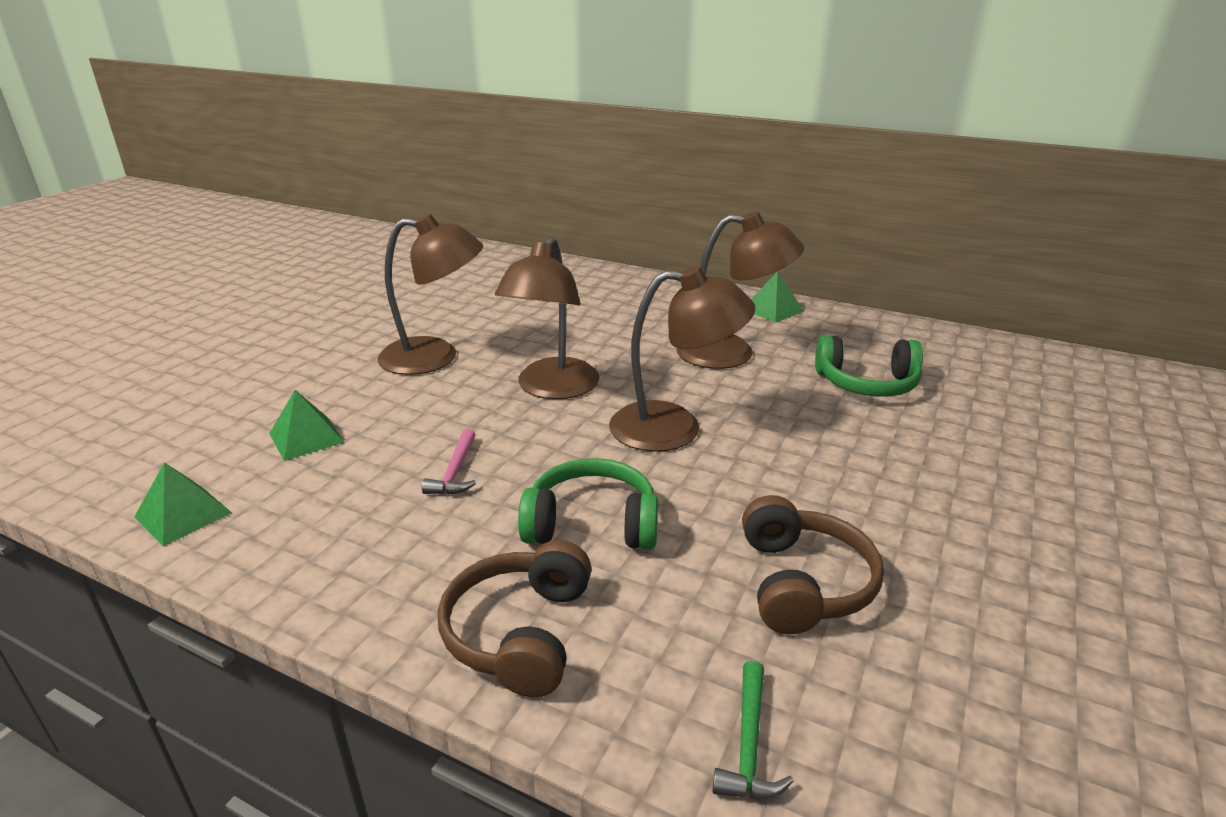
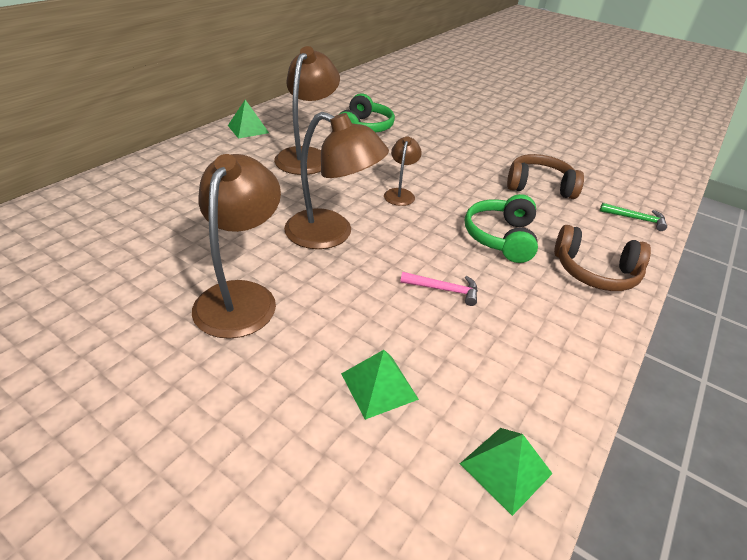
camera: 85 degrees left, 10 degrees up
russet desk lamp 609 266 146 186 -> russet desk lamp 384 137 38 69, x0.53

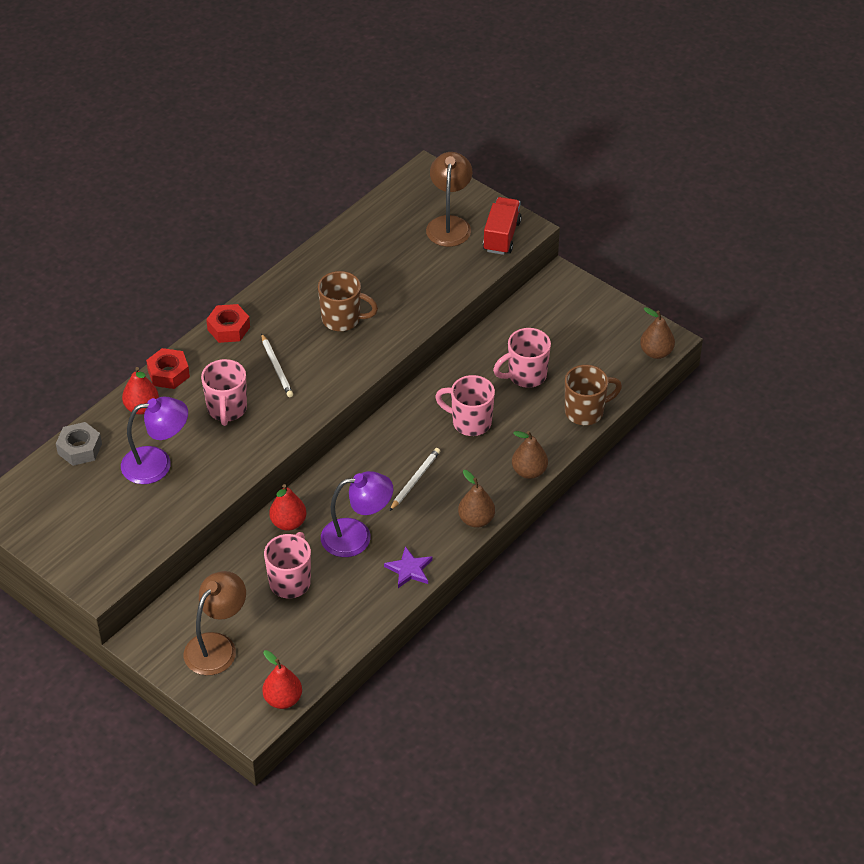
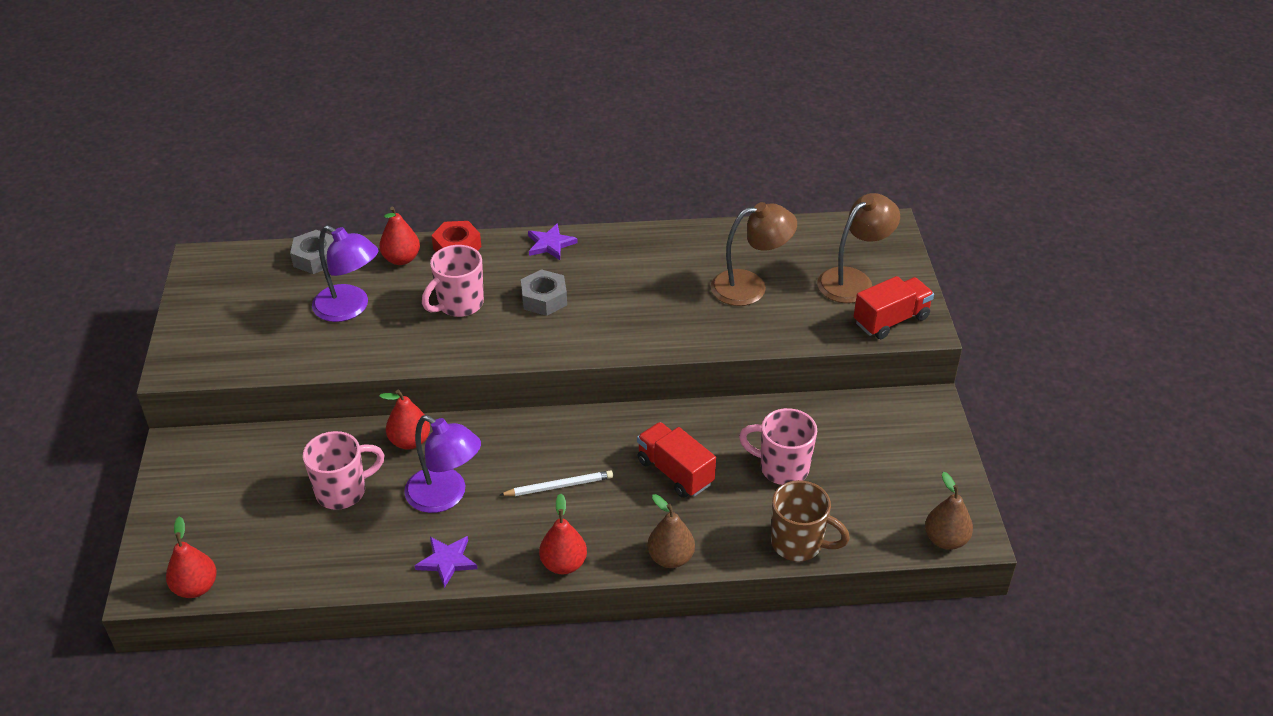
camera: 45 degrees right, 5 degrees down
russet tea mug 318 271 60 60 -> none
russet desk lamp 184 571 62 104 -> russet desk lamp 711 202 86 104, shifted
scarlet hex nut 206 304 44 39 -> purple five-pointed star 528 223 50 37
snow-white wooden pencil 261 333 32 64 -> grey hex nut 521 269 46 47
rosy tea mug 435 375 60 61 -> scarlet lorry 637 422 79 76
russet pear fruit 458 470 37 58 -> scarlet pear fruit 539 493 48 81

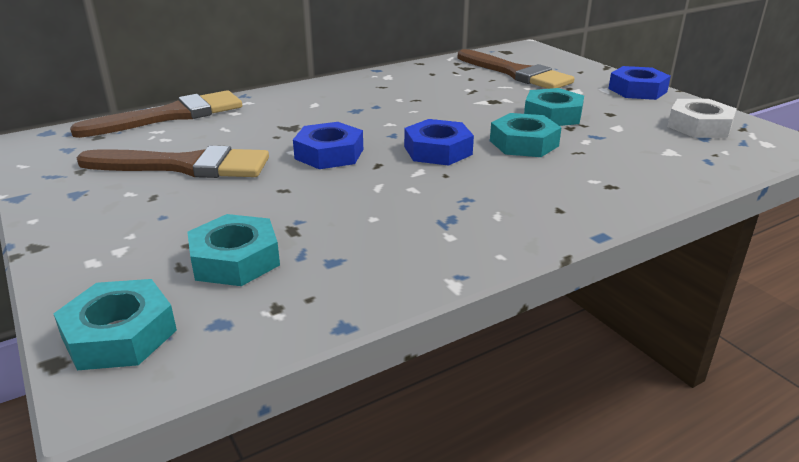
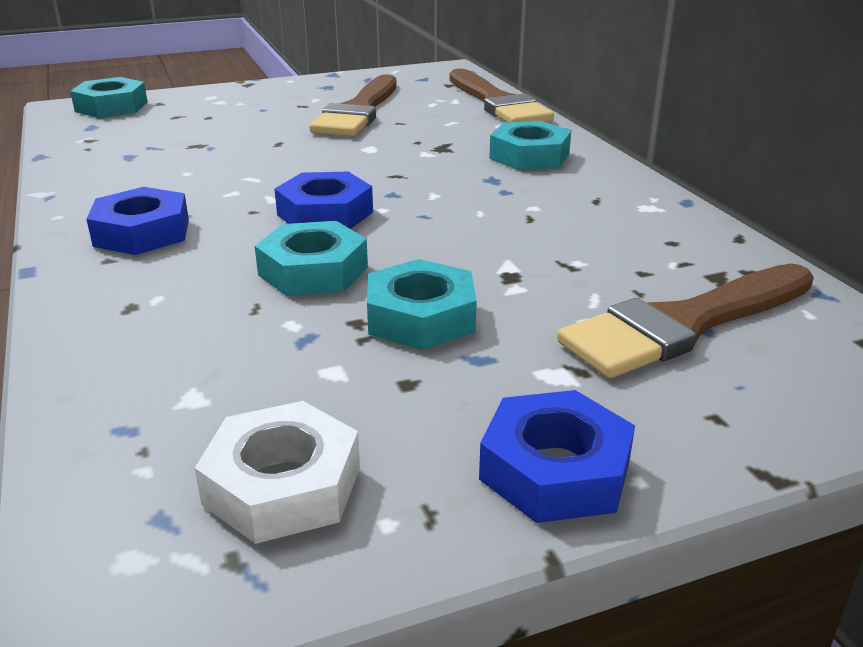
camera: 100 degrees right, 0 degrees up
turquoise hex nut 187 214 93 72 -> turquoise hex nut 489 121 82 49, shifted
blue hex nut 293 122 70 47 -> blue hex nut 86 187 103 68, shifted

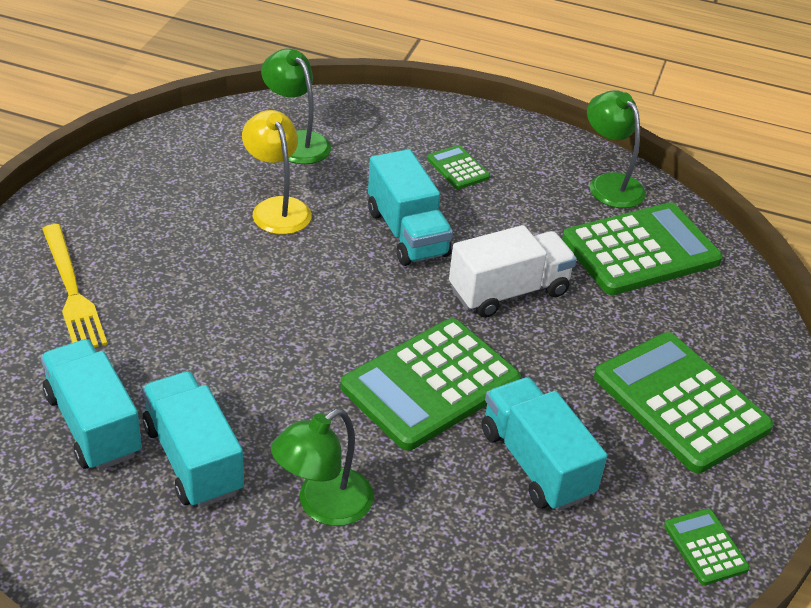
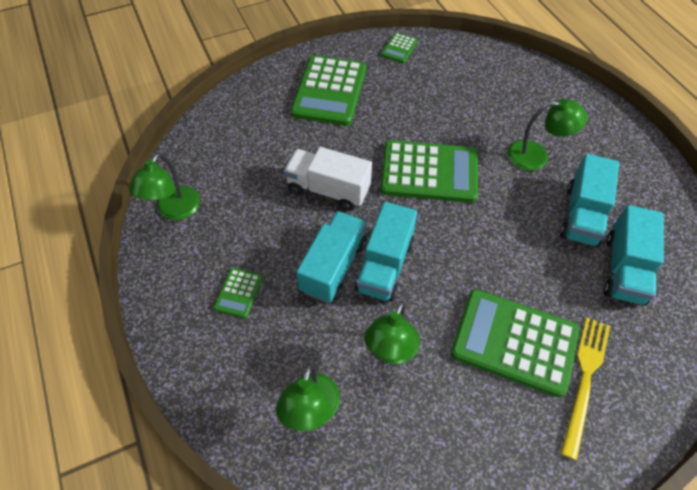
camera: 130 degrees left, 15 degrees up
turquoise lorry 482 377 125 134 -> turquoise lorry 355 202 62 100, shifted
green calculator 562 202 161 93 -> green calculator 451 289 129 109, shifted
yellow desk lamp 242 110 70 125 -> green desk lamp 364 301 56 63

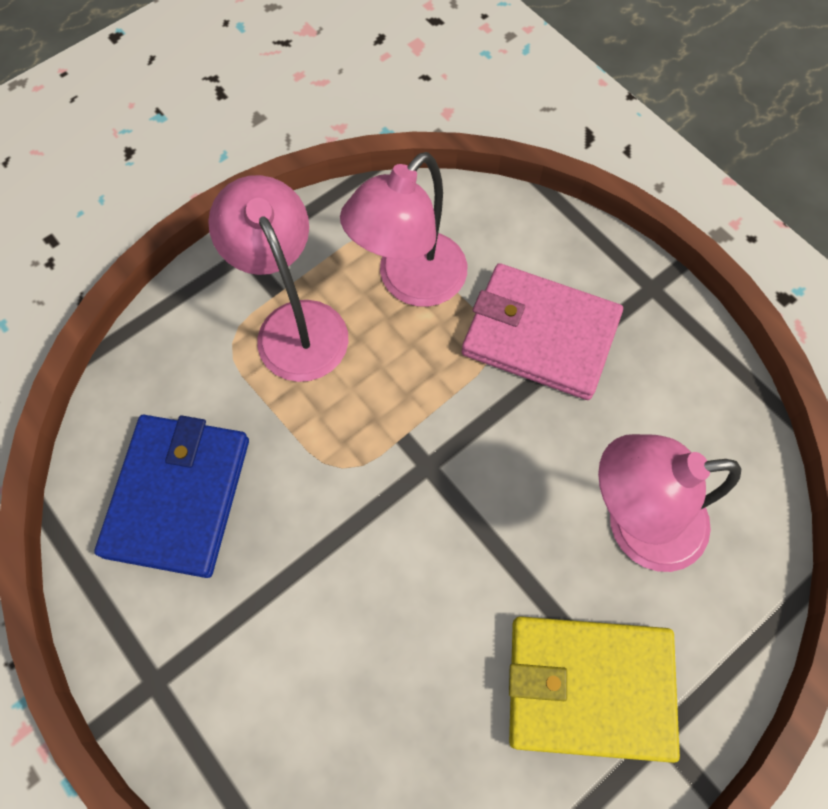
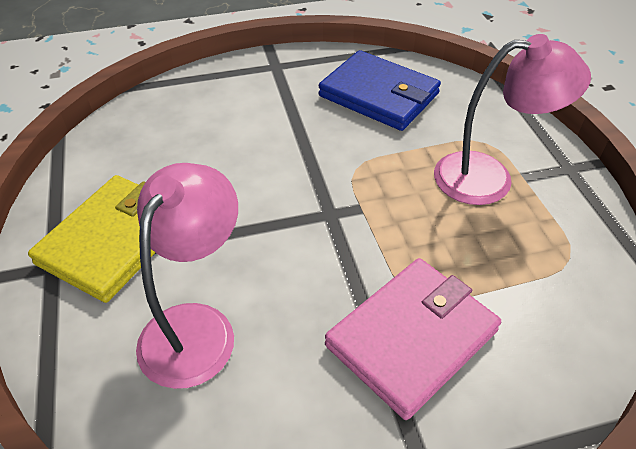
camera: 115 degrees right, 20 degrees down
rosy desk lamp 340 152 127 155 -> none

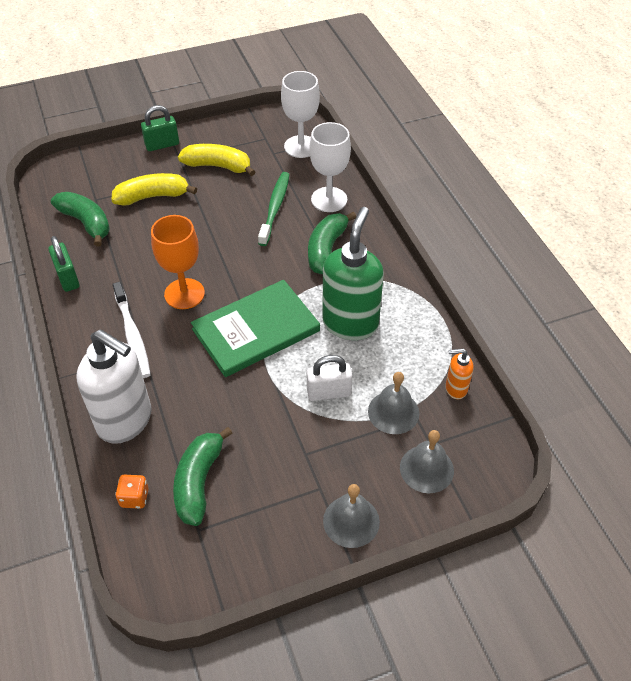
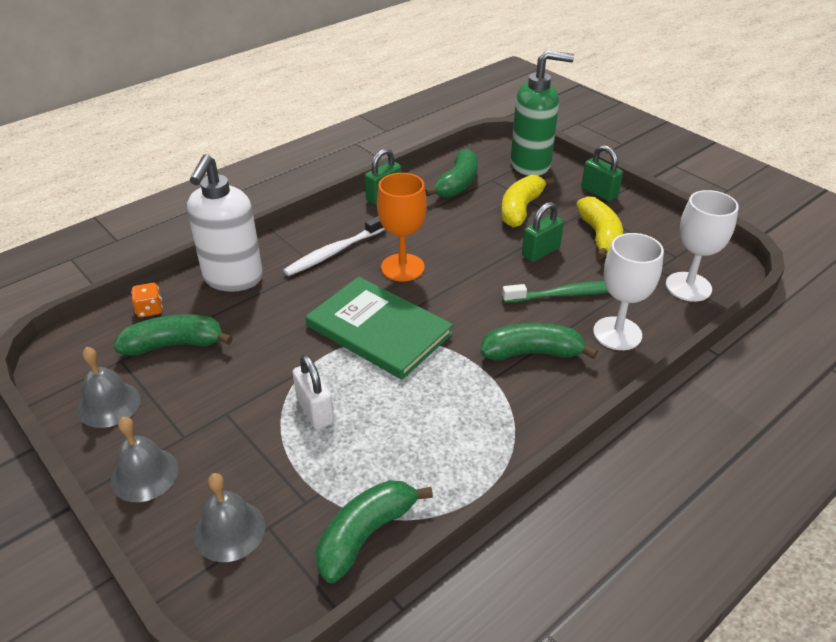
camera: 70 degrees right, 10 degrees down
none -> green lock 522 202 42 60
green soap dispenser 322 207 62 133 -> green soap dispenser 511 50 63 126, shifted
grey bell 368 372 51 62 -> grey bell 78 347 63 81, shifted
orange soap dispenser 445 348 29 51 -> green toy banana 316 480 117 103
yellow toy banana 111 173 86 33 -> yellow toy banana 501 175 53 53, 120 degrees counterclockwise

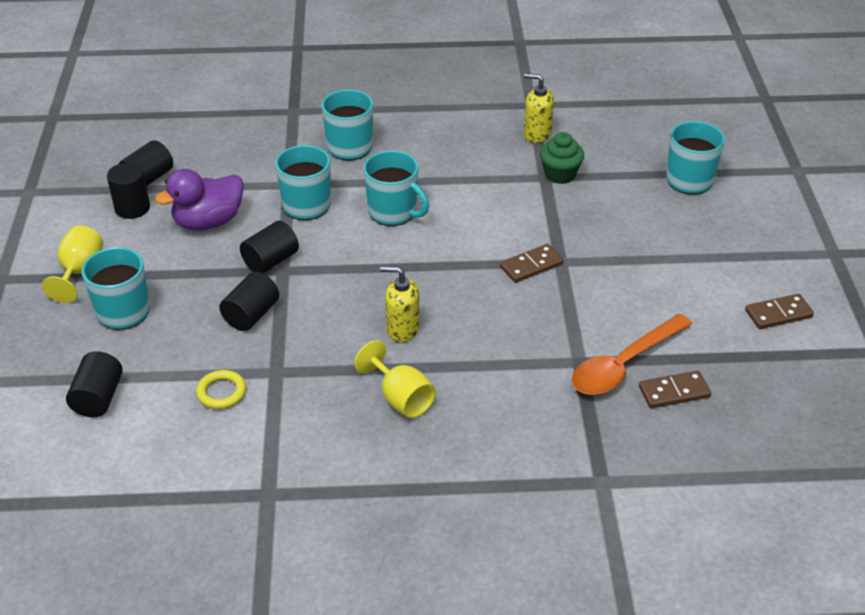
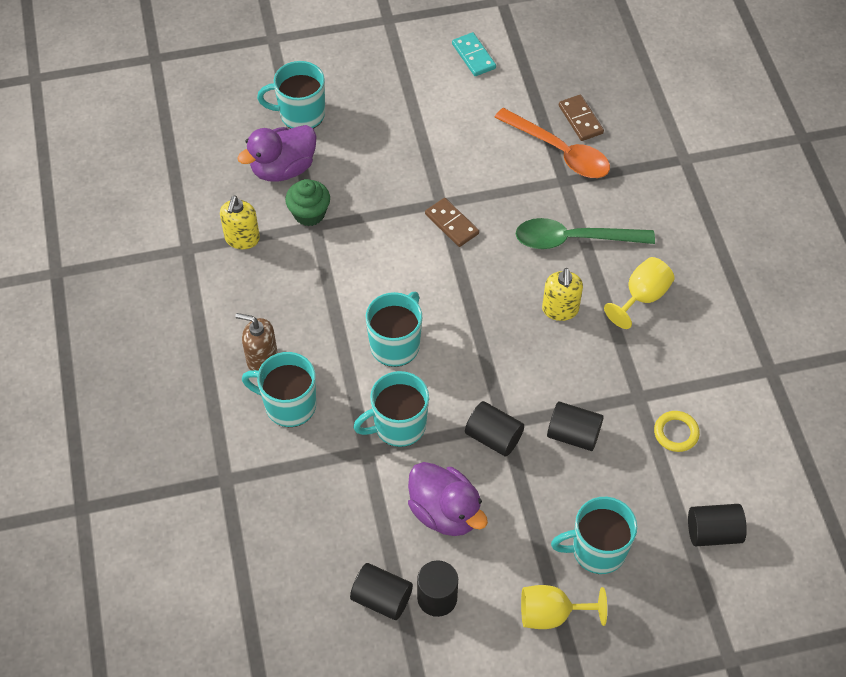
camera: 100 degrees left, 15 degrees up
none -> russet soap dispenser 235 313 43 58
none -> purple duck 238 125 79 57
none -> green teaspoon 516 218 139 31
russet domino 745 294 69 35 -> turquoise domino 452 32 44 44

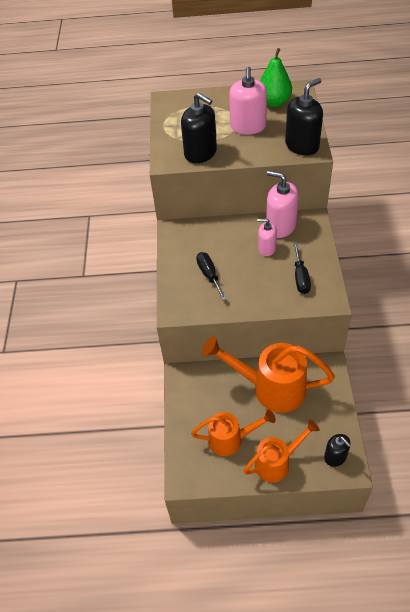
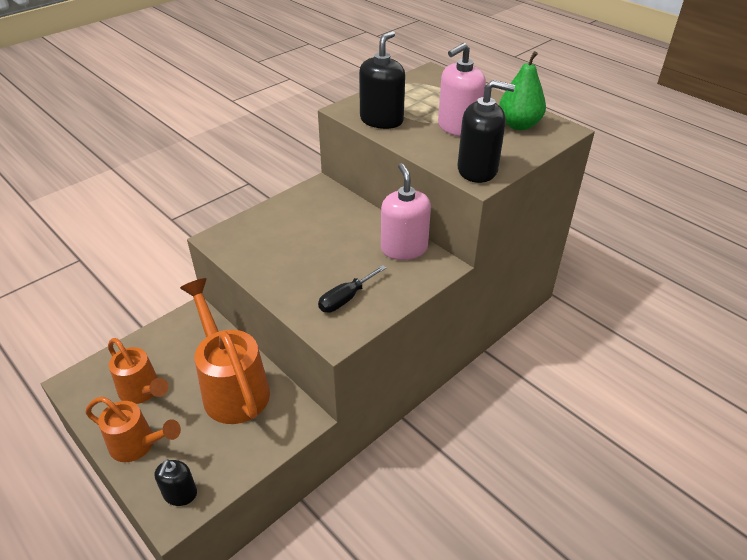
camera: 45 degrees right, 10 degrees down
ebony flat screwdriver 196 252 31 48 -> none
rosy soap dispenser 257 218 20 38 -> none
ebony soap dispenser 181 93 36 70 -> ebony soap dispenser 359 31 46 98, 150 degrees counterclockwise

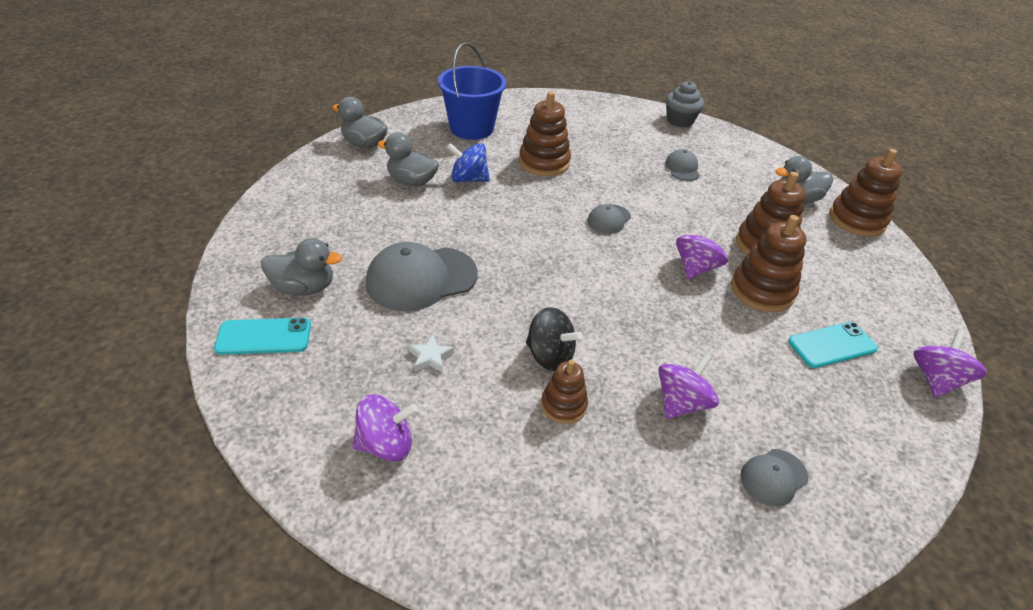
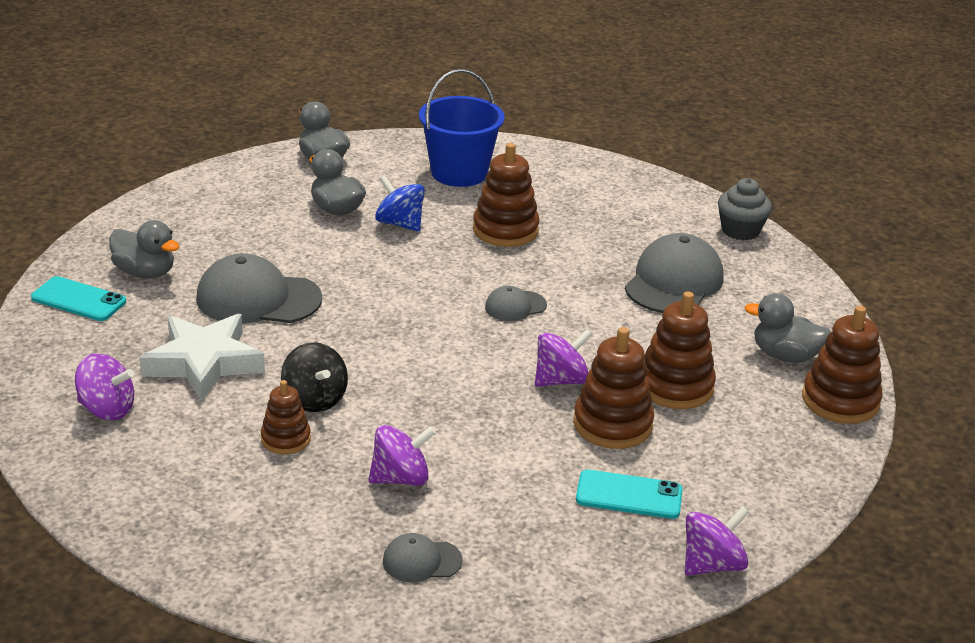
camera: 30 degrees right, 10 degrees down
snow-white five-pointed star 408 335 46 38 -> snow-white five-pointed star 139 314 126 87, x2.50
grey baseball cap 665 149 35 32 -> grey baseball cap 625 233 99 80, x1.97

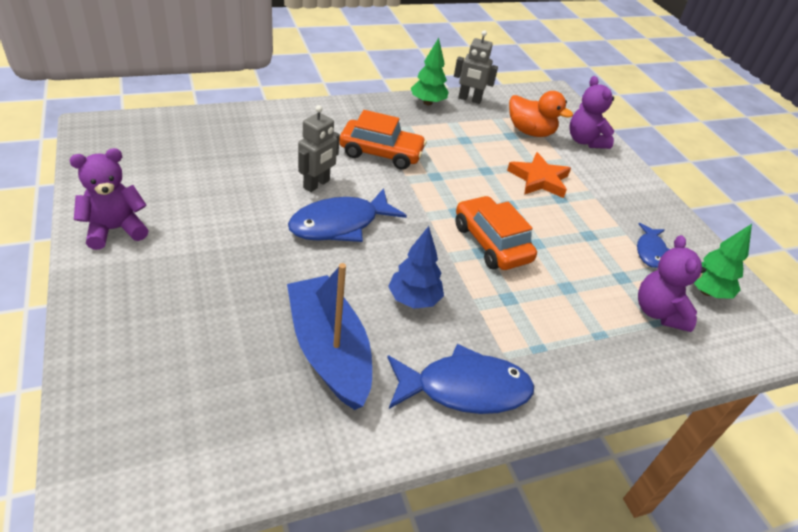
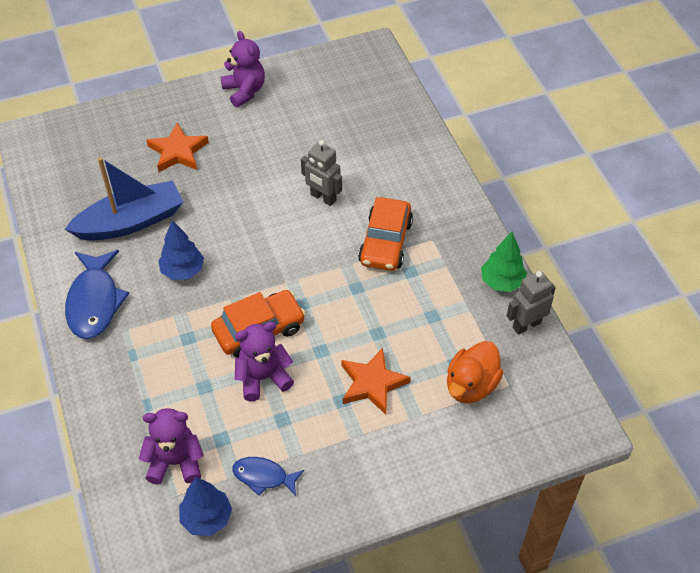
camera: 95 degrees right, 10 degrees up
blue toy fish 288 188 119 54 -> none
none -> orange five-pointed star 147 122 62 50
purple stuffed bear 569 76 45 73 -> purple stuffed bear 235 322 59 79, shifted
green toy tree 694 224 58 75 -> blue toy tree 179 477 53 59
grey toy robot 454 30 44 74 -> grey toy robot 507 271 49 64, 45 degrees clockwise

